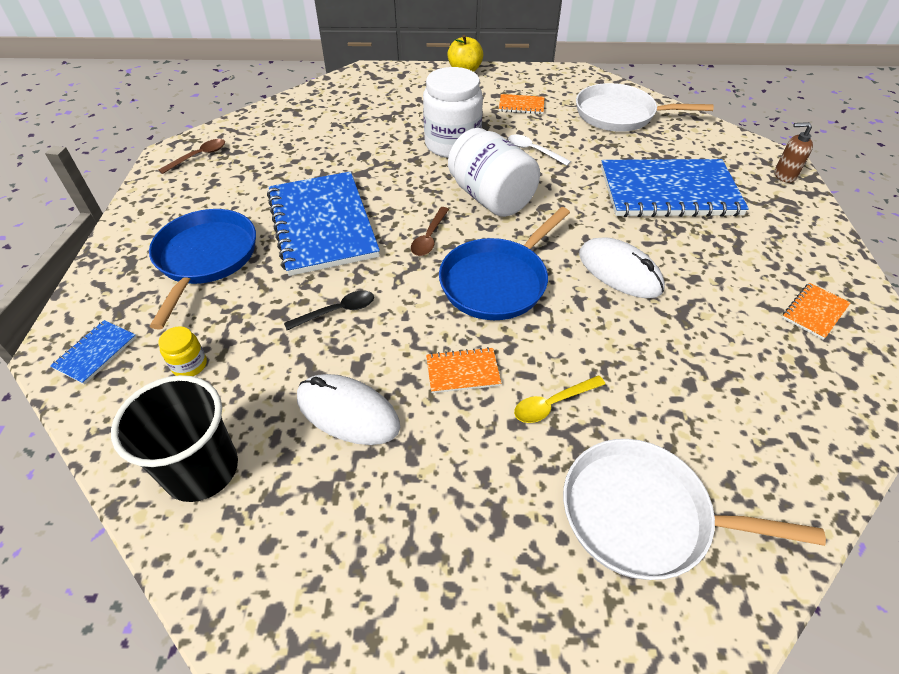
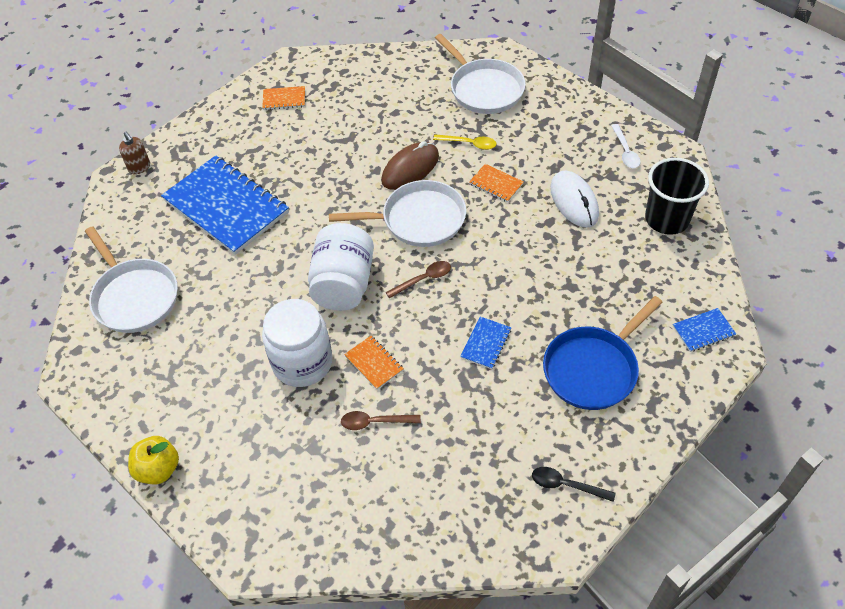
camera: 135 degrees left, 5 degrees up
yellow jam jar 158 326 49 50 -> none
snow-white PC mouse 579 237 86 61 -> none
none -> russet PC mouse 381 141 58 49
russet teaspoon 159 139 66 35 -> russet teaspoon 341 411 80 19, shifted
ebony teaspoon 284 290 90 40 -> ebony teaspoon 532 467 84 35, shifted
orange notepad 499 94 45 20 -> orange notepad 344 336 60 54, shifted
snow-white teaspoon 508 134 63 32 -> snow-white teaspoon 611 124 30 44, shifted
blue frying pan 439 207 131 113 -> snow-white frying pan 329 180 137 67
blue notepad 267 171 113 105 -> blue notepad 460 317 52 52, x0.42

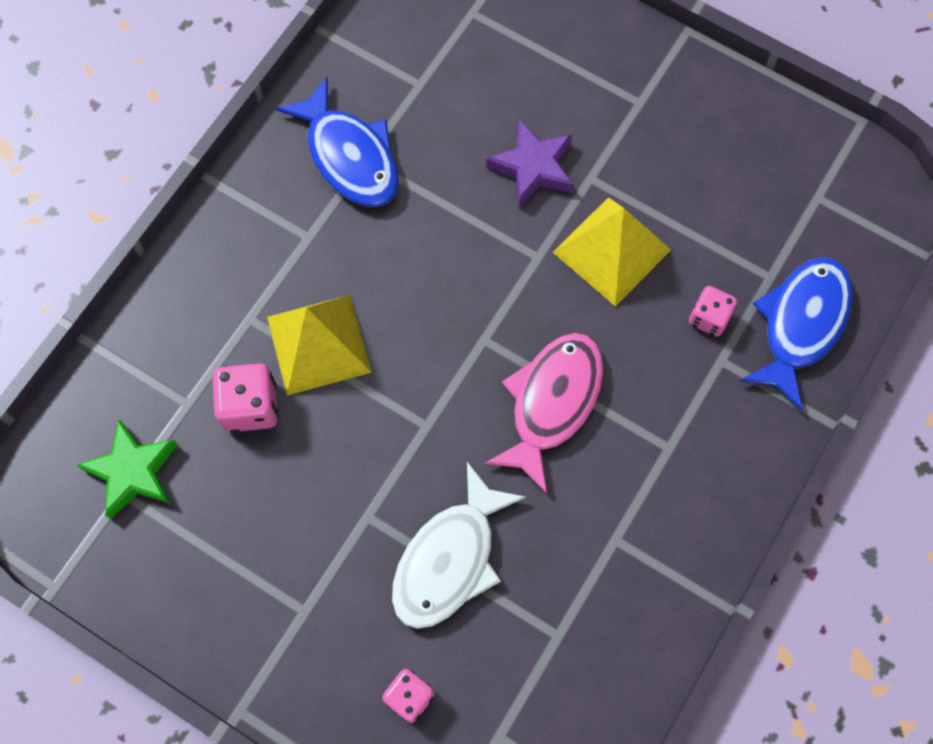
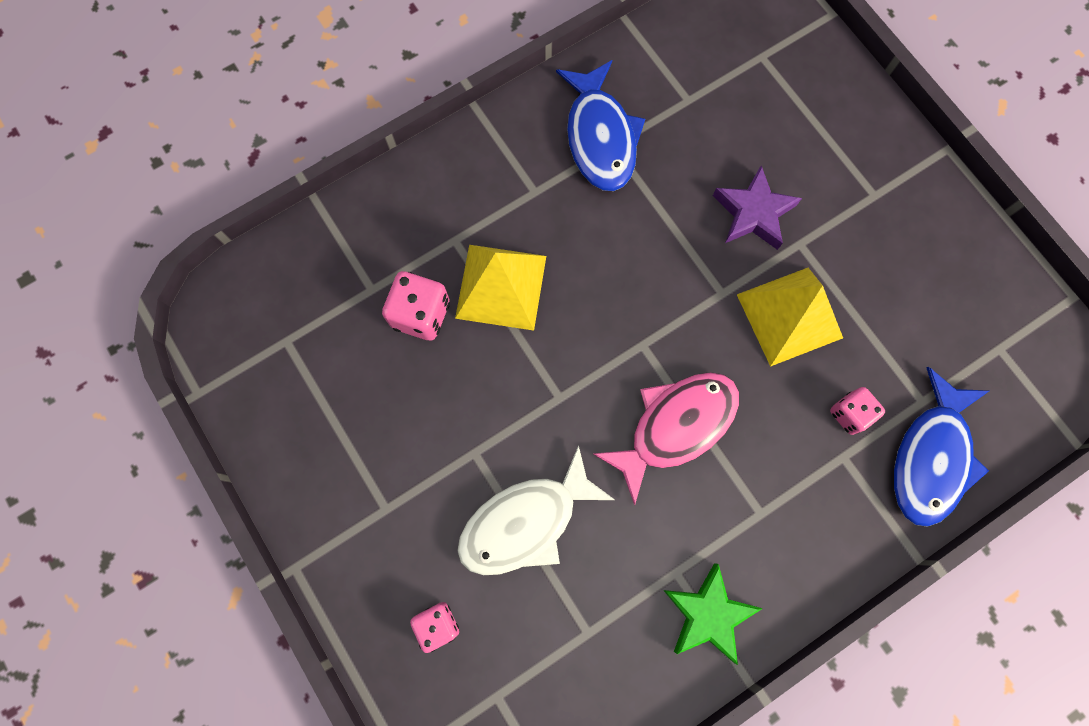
camera: 25 degrees right, 5 degrees up
green five-pointed star 77 420 101 99 -> green five-pointed star 663 563 100 102, shifted
blue toy fish 740 257 113 154 -> blue toy fish 894 367 95 160, 150 degrees clockwise

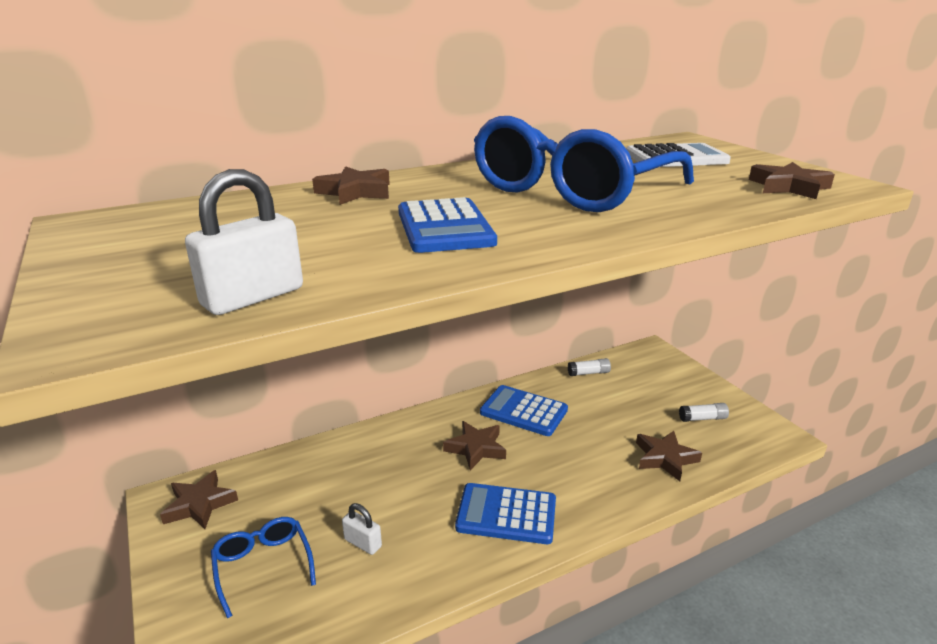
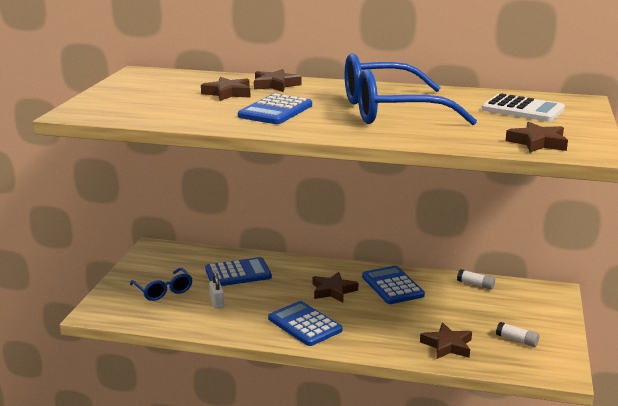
camera: 40 degrees right, 5 degrees down
snow-white lock 185 169 118 146 -> none
none -> blue calculator 205 257 67 29
russet five-pointed star 160 470 78 59 -> russet five-pointed star 201 77 49 24, shifted
blue spectacles 211 517 105 101 -> blue spectacles 130 268 63 33, 135 degrees clockwise

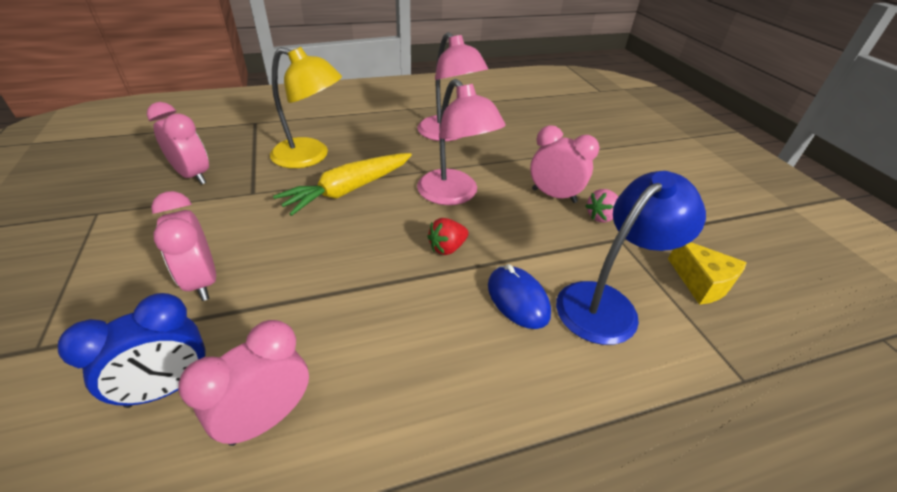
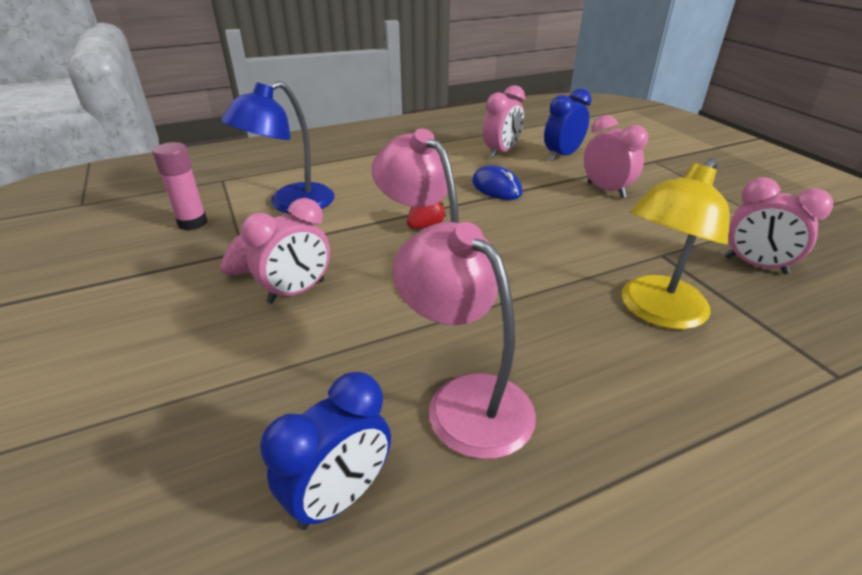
camera: 175 degrees right, 5 degrees down
yellow carrot 273 153 139 63 -> none
none -> blue clock 260 372 131 158
blue PC mouse 488 264 63 65 -> blue PC mouse 472 165 51 35, shifted
yellow piece of cheese 668 242 79 63 -> rosy stick of glue 152 142 55 88
yellow desk lamp 270 47 72 121 -> yellow desk lamp 622 158 108 172, 60 degrees counterclockwise
rosy clock 530 125 70 78 -> rosy clock 241 198 89 105, 60 degrees counterclockwise

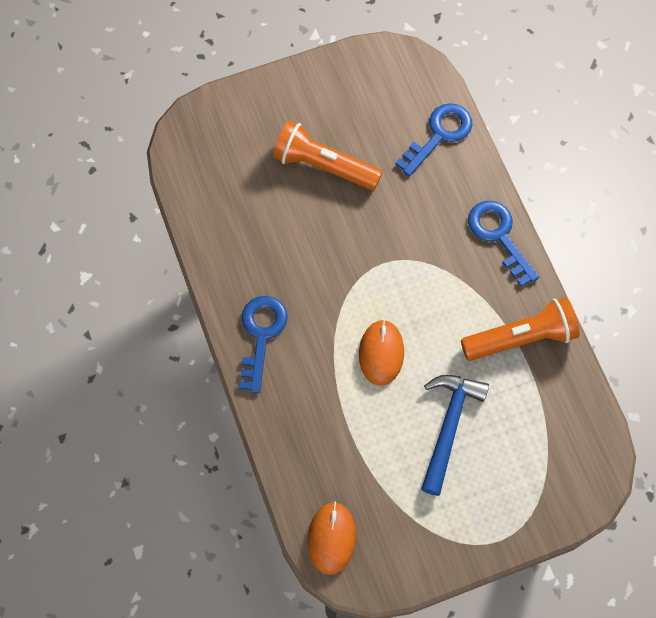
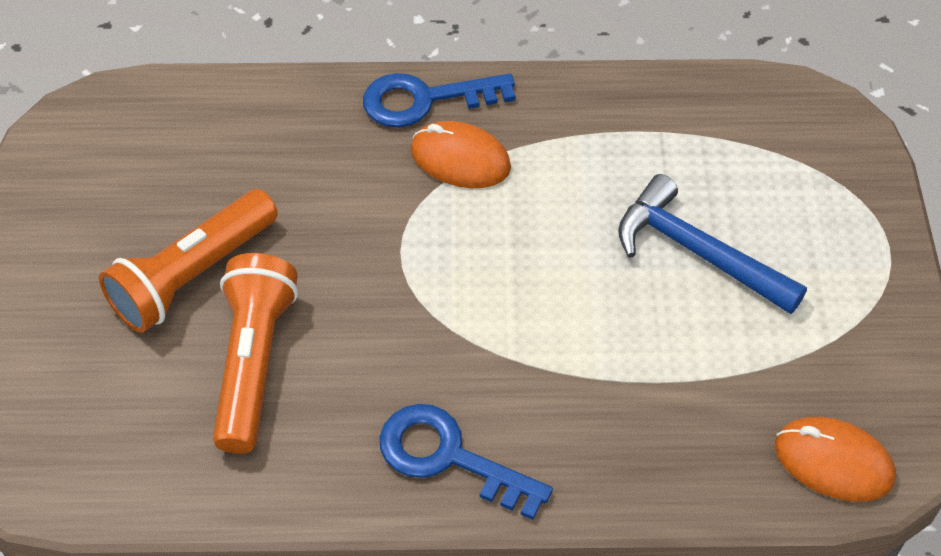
camera: 70 degrees left, 15 degrees down
blue key 395 103 77 74 -> none
orange PC mouse 359 320 45 66 -> orange PC mouse 411 121 100 67, shifted
orange flashlight 461 297 119 64 -> orange flashlight 213 253 85 201, shifted

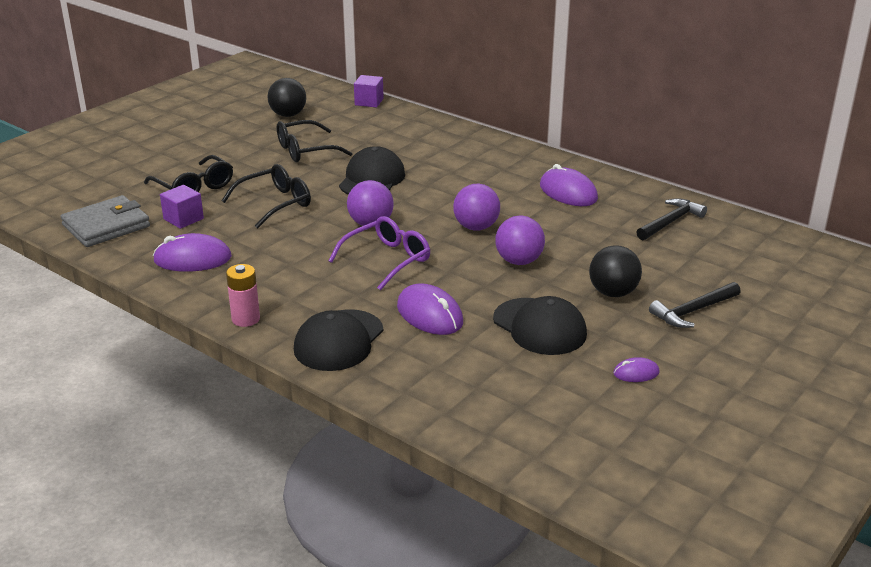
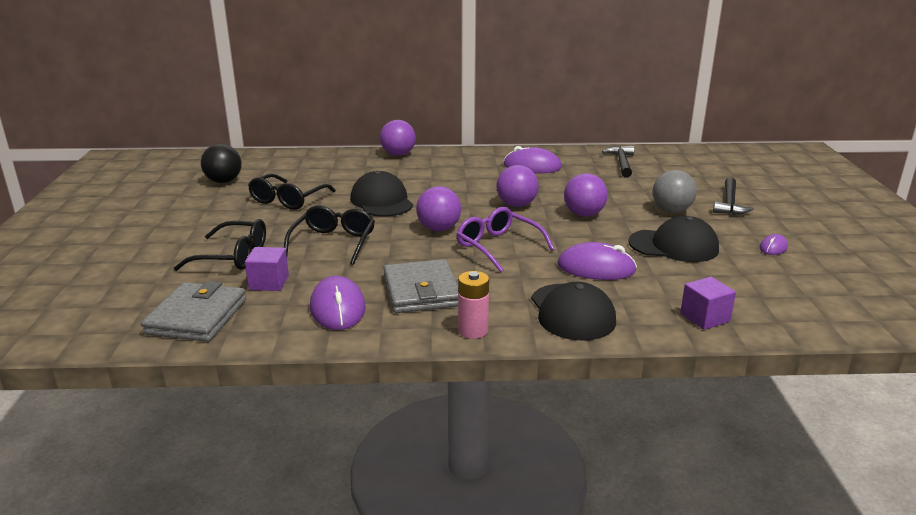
camera: 40 degrees left, 5 degrees down
none -> purple sphere 380 120 36 36
none -> grey wallet 384 259 74 54
purple block 354 75 30 32 -> purple block 680 277 56 53, shifted
ebony sphere 589 245 53 52 -> grey sphere 652 170 45 43
purple PC mouse 153 233 79 39 -> purple PC mouse 310 276 56 54, 60 degrees counterclockwise
purple spectacles 328 216 102 75 -> purple spectacles 456 207 99 65, 45 degrees counterclockwise

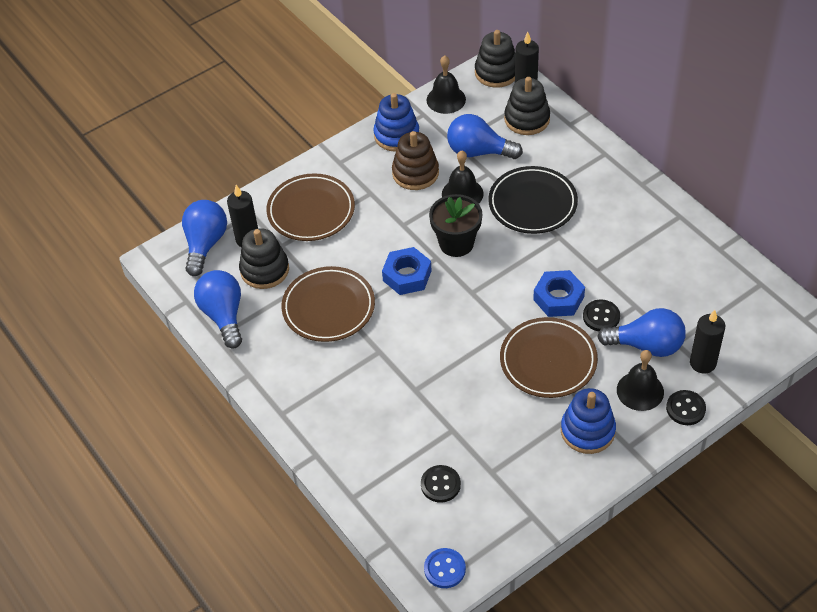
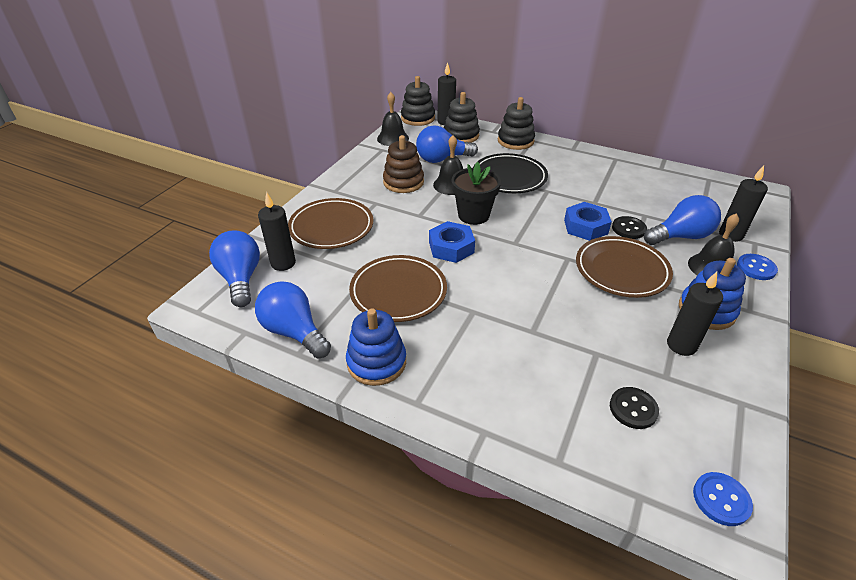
camera: 30 degrees left, 10 degrees down
none -> ebony pillar candle 667 272 56 84
ebony stacking rings 239 228 50 61 -> ebony stacking rings 498 97 37 53, shifted
blue stacking rings 373 93 46 59 -> blue stacking rings 346 309 60 77, shifted
ebony button 666 390 40 35 -> blue button 737 254 41 26

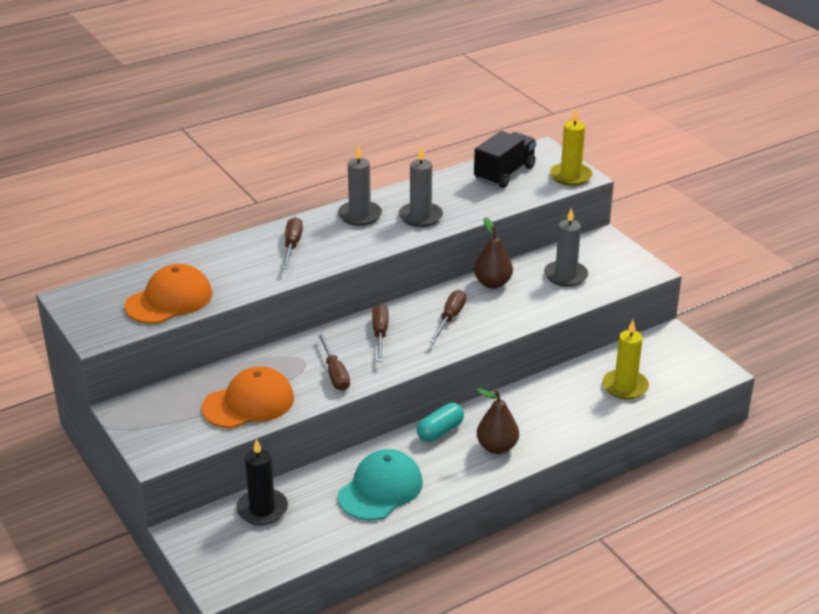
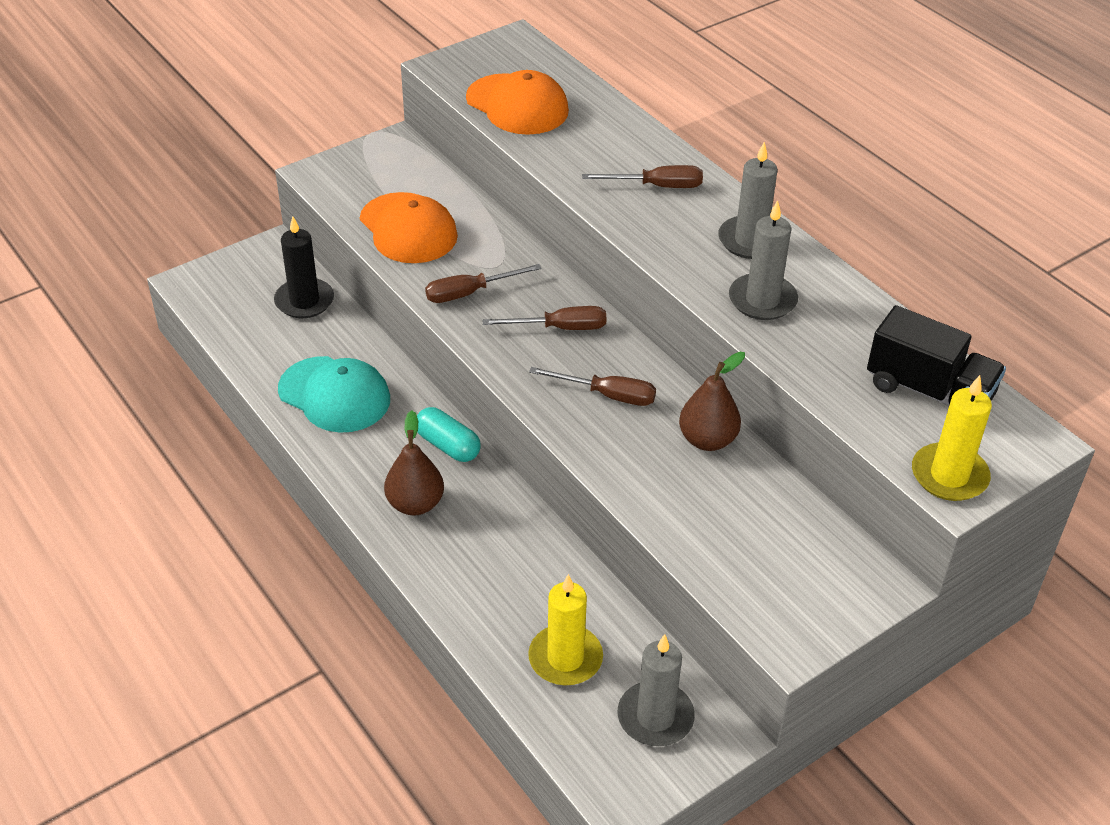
camera: 85 degrees right, 10 degrees up
grey pillar candle 544 208 44 79 -> grey pillar candle 618 634 77 112, shifted

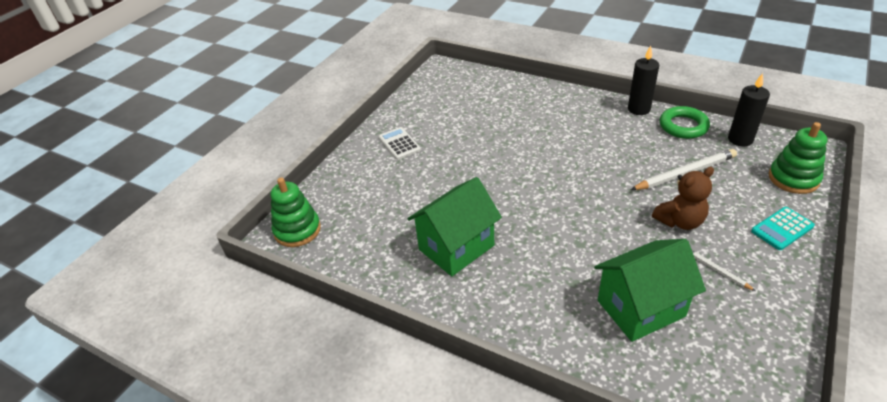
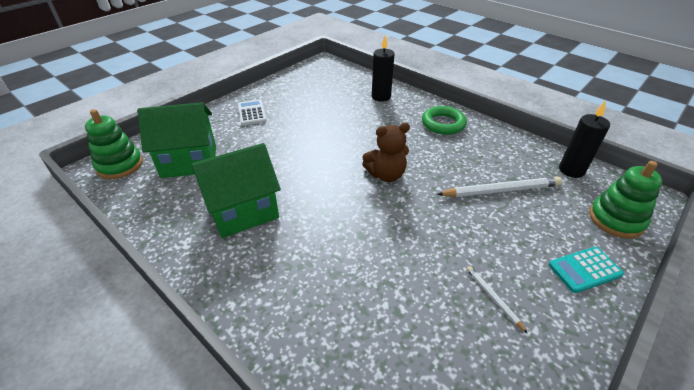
camera: 10 degrees right, 0 degrees up
green house 594 239 112 103 -> green house 137 102 79 76, shifted
ebony pillar candle 628 46 31 69 -> ebony pillar candle 372 35 22 67, shifted
russet stuffed bear 652 167 62 63 -> russet stuffed bear 362 123 48 59, shifted
green ring 660 106 50 33 -> green ring 422 106 45 29, shifted

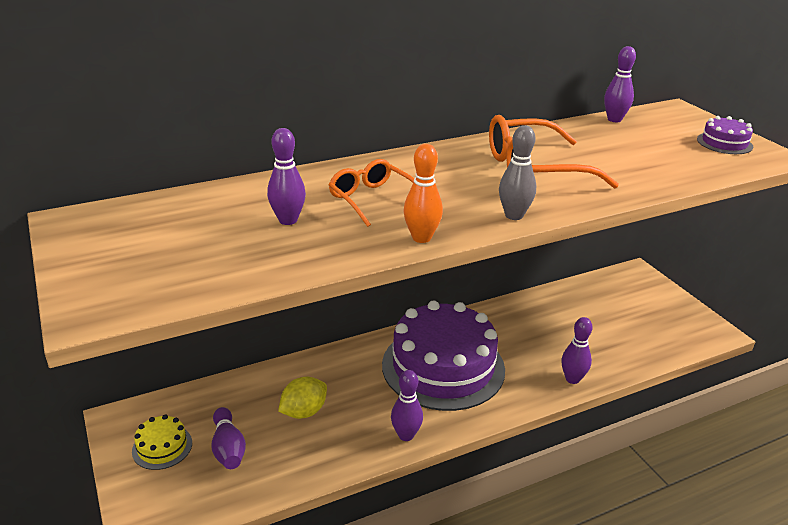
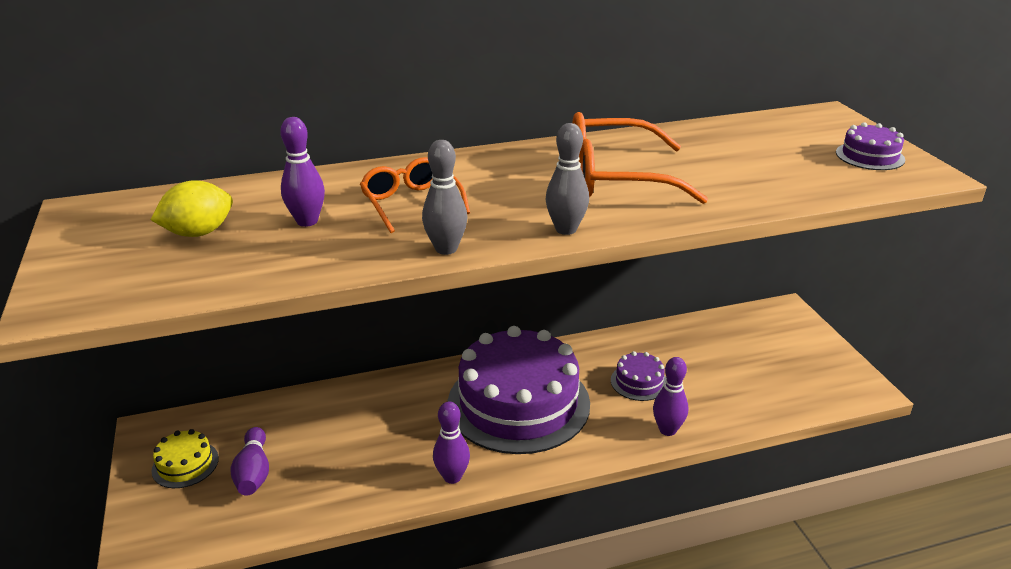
camera: 10 degrees right, 0 degrees up
purple bowling pin 604 46 32 76 -> none
none -> purple gateau 611 351 56 50
yellow citrus fruit 278 377 49 42 -> yellow citrus fruit 150 180 83 57, shifted
orange bowling pin 403 144 40 99 -> grey bowling pin 422 140 46 115

